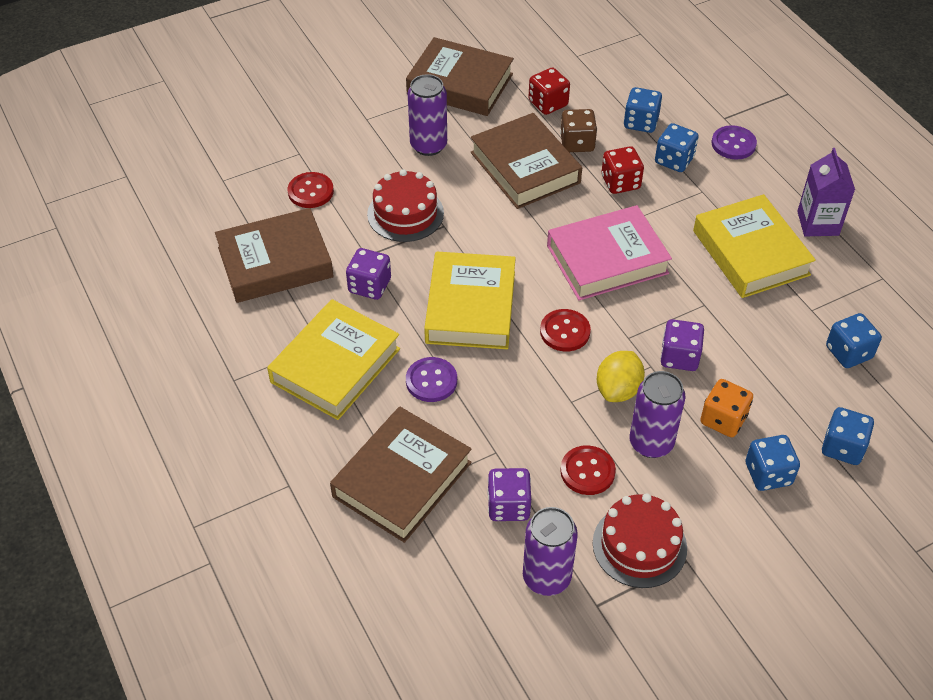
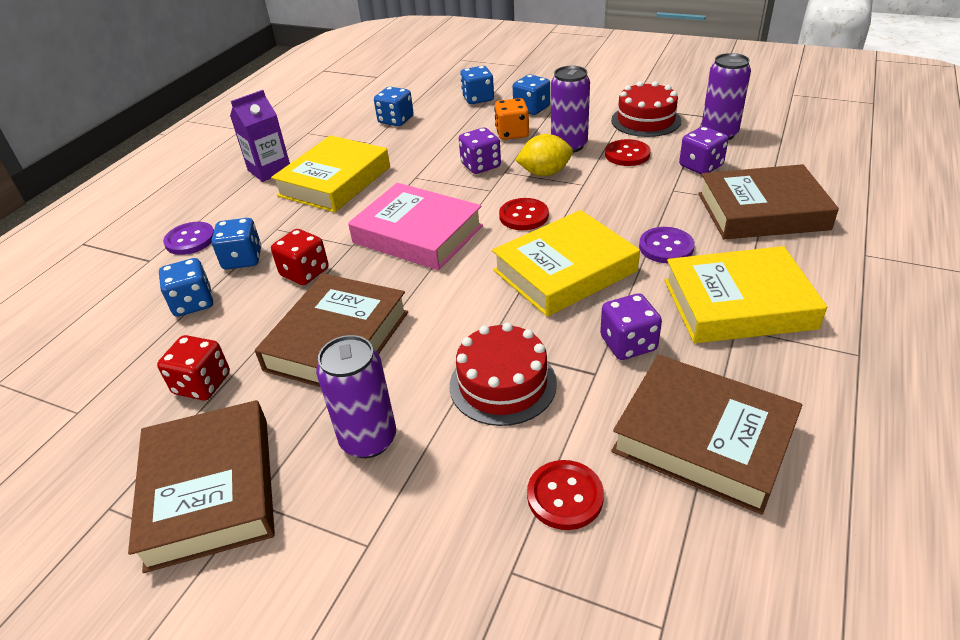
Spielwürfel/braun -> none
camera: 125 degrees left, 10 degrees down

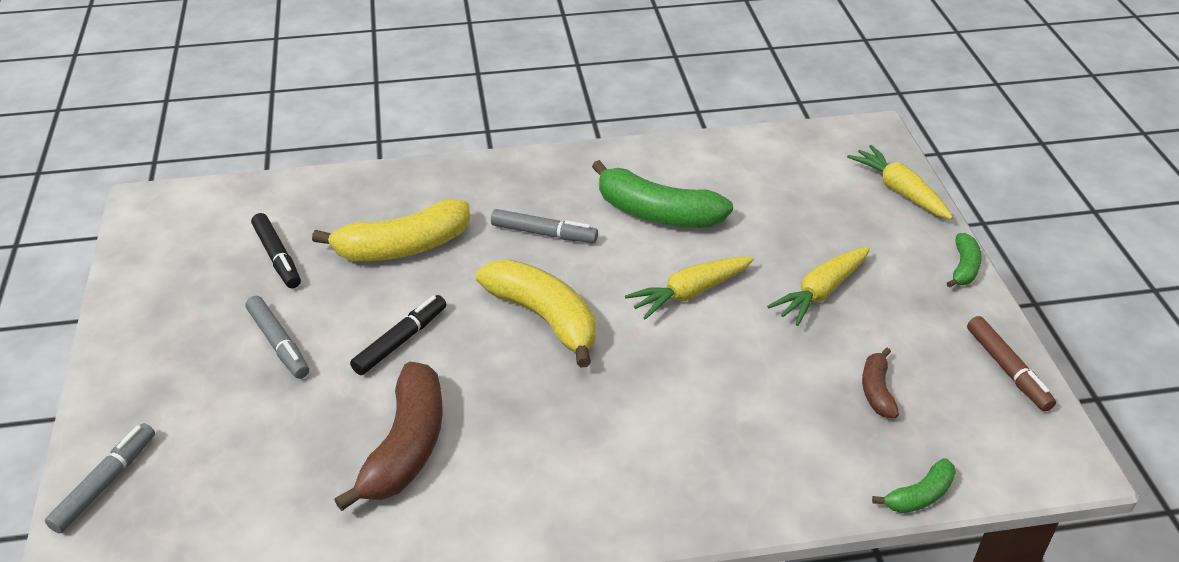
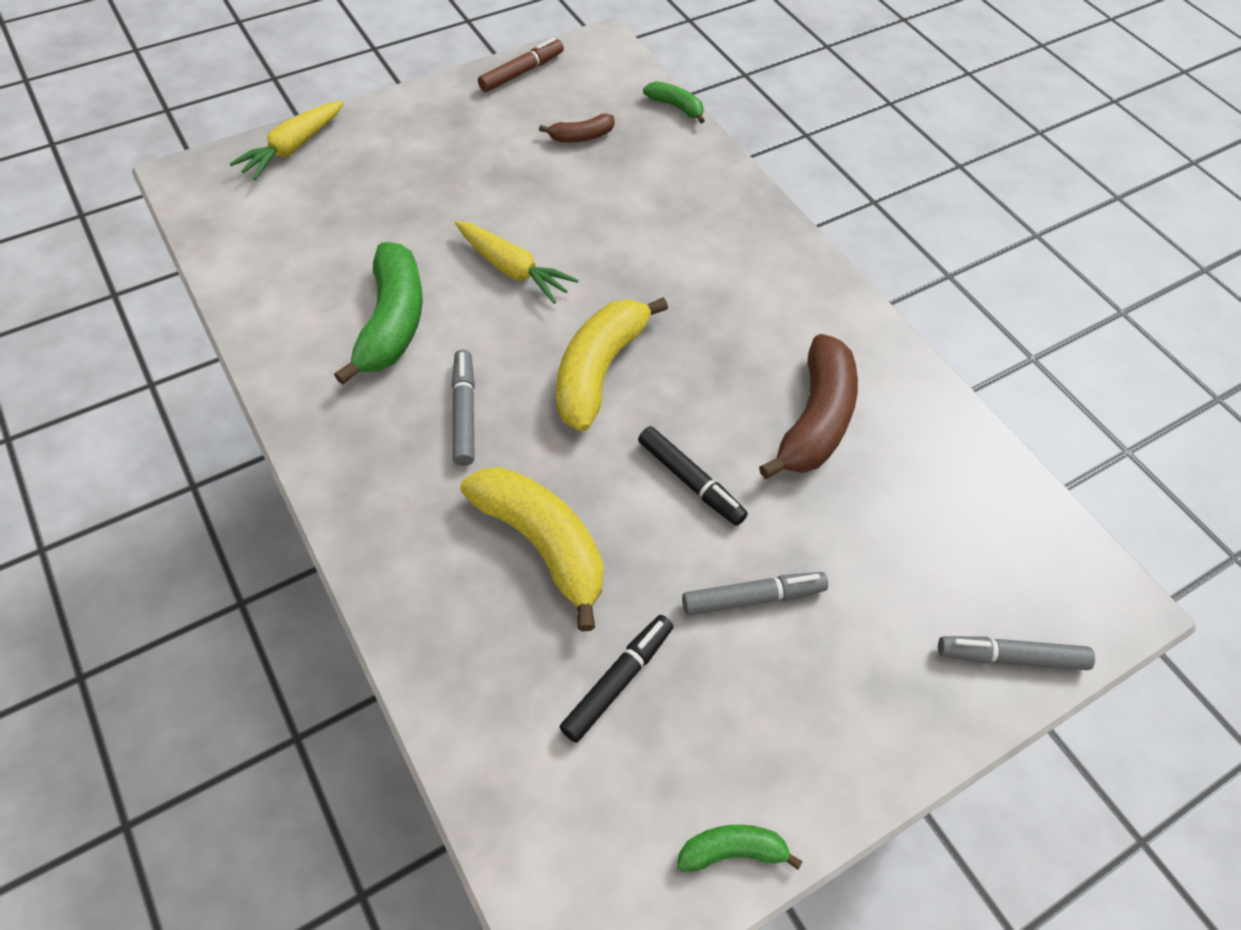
Karotte/gelb (no. 2 from left) -> none
Banane/grün (no. 3 from left), shifted
Filzstift/grau (no. 2 from left), 45 degrees clockwise
Banane/braun (no. 1 from left in the first image) -> Banane/braun (no. 2 from left), 120 degrees clockwise
Filzstift/schwarz (no. 2 from left), 150 degrees counterclockwise
camera: 115 degrees left, 15 degrees up

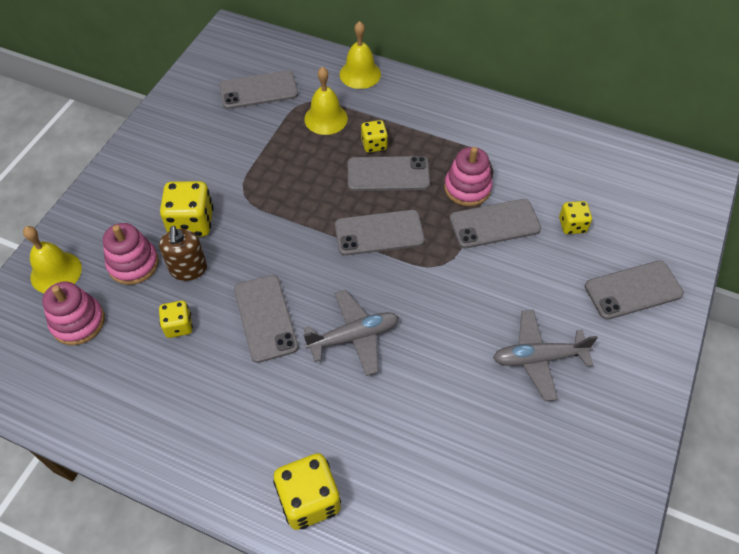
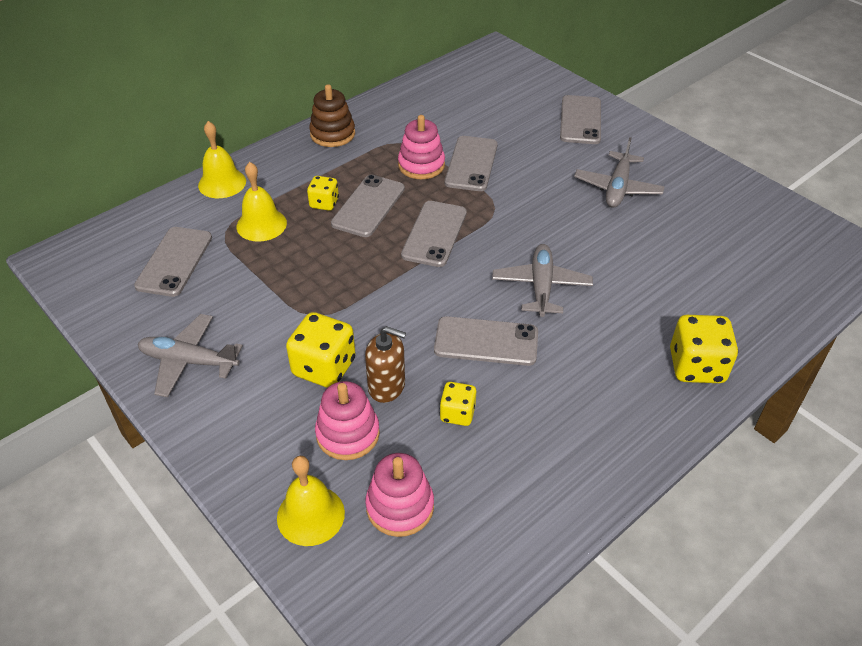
Spielwürfel/gelb (no. 5 from left) -> none
none -> Flugzeug/grau (no. 1 from left)
none -> Stapelspielzeug/braun
camera: 65 degrees left, 10 degrees down

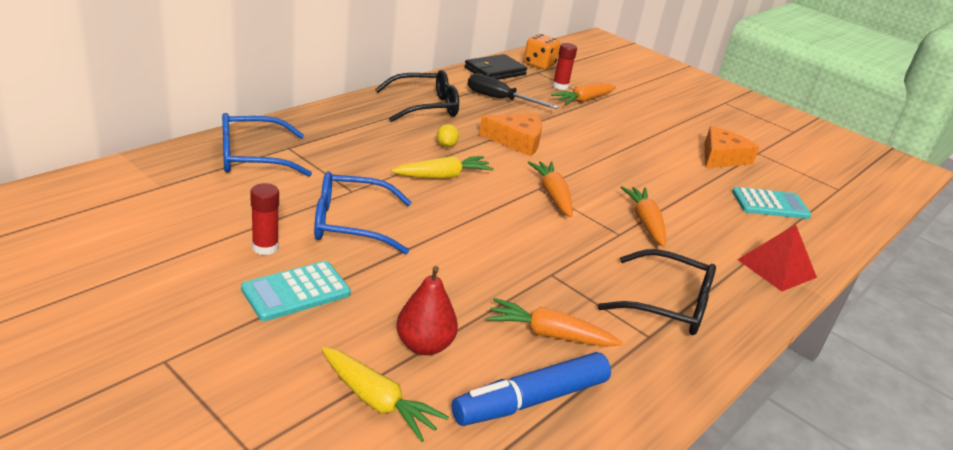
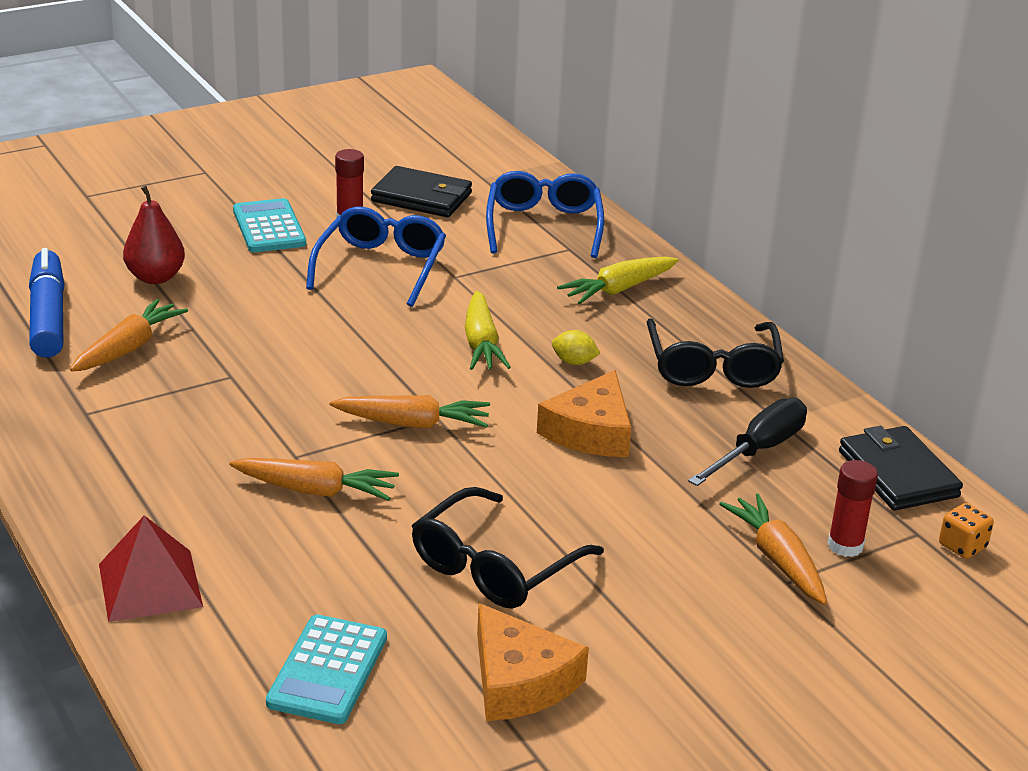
none -> Geldbörse/schwarz (no. 1 from left)
Karotte/gelb (no. 1 from left in the first image) -> Karotte/gelb (no. 2 from left), shifted
Brille/schwarz (no. 2 from left in the first image) -> Brille/schwarz (no. 1 from left), shifted
Spielwürfel/orange, x0.63
camera: 110 degrees right, 0 degrees up

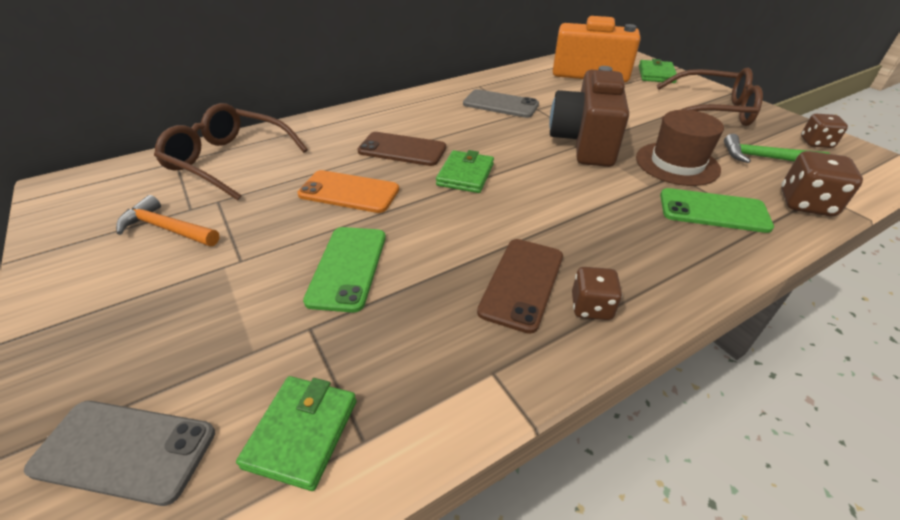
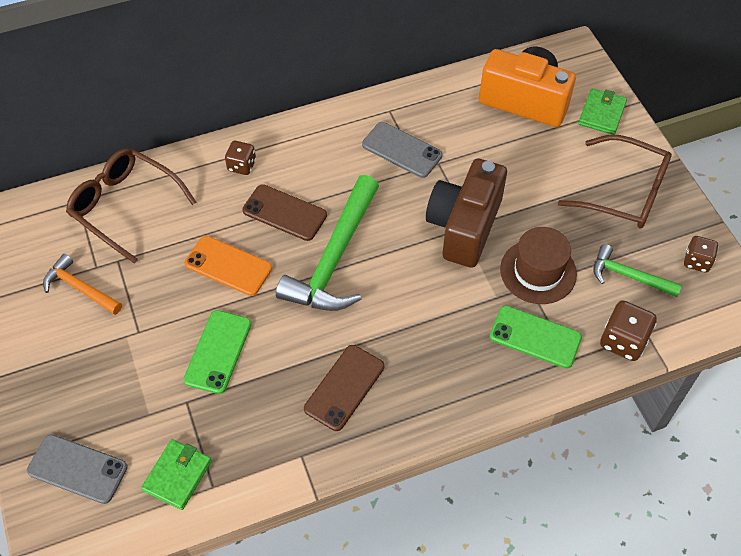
Spielwürfel/braun (no. 1 from left), shifted
Geldbörse/grün (no. 2 from left) -> Hammer/grün (no. 1 from left)
camera: 10 degrees right, 15 degrees up

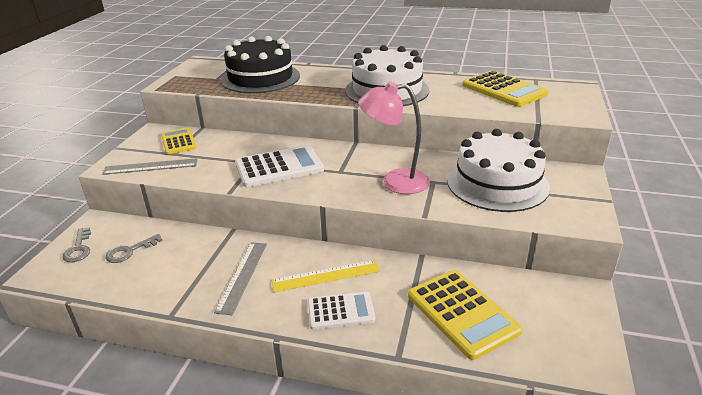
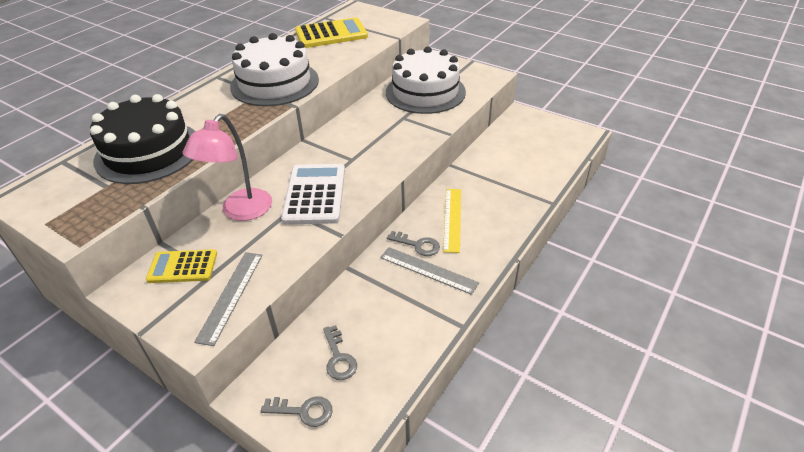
Taschenrechner/weiß (no. 2 from left) -> none
Taschenrechner/gelb (no. 2 from left) -> none
none -> Schlüssel/grau (no. 3 from left)
Lampe/rosa, shifted
camera: 70 degrees left, 10 degrees up

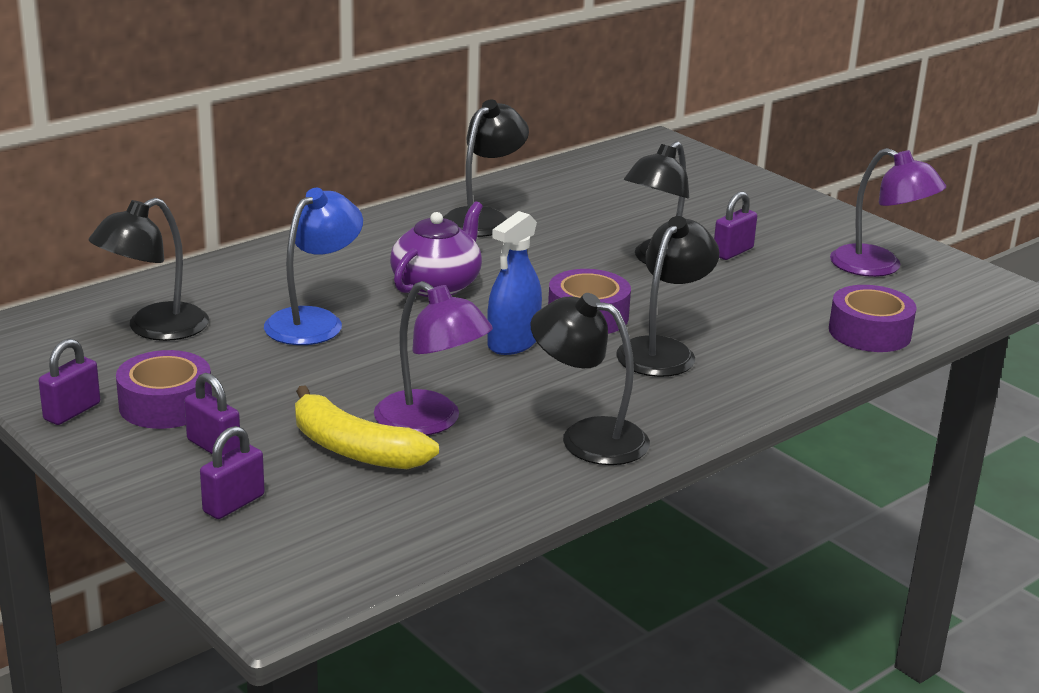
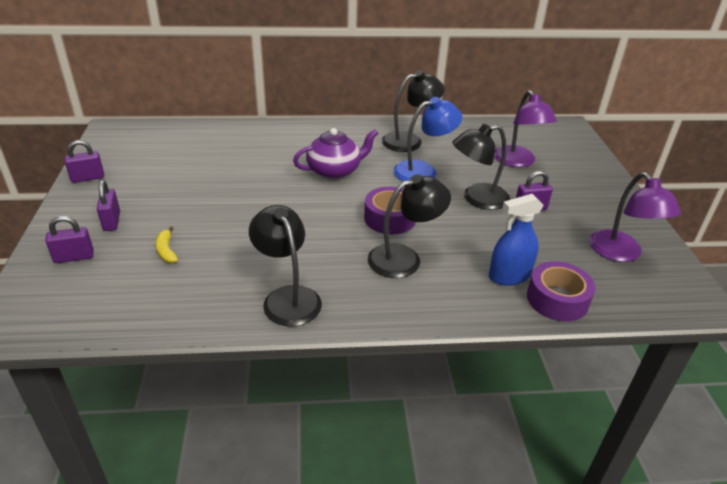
Lampe/schwarz (no. 1 from left) -> none
Klebeband/lila (no. 1 from left) -> none
Lampe/blau, shifted
Lampe/lila (no. 1 from left), shifted
Sprühflasche/blau, shifted
Banane/gelb, x0.50
camera: 35 degrees right, 10 degrees up

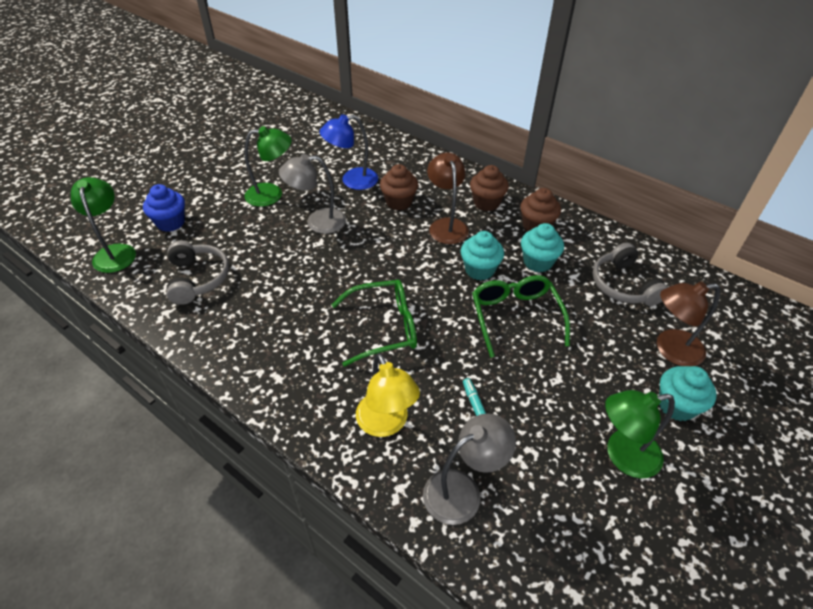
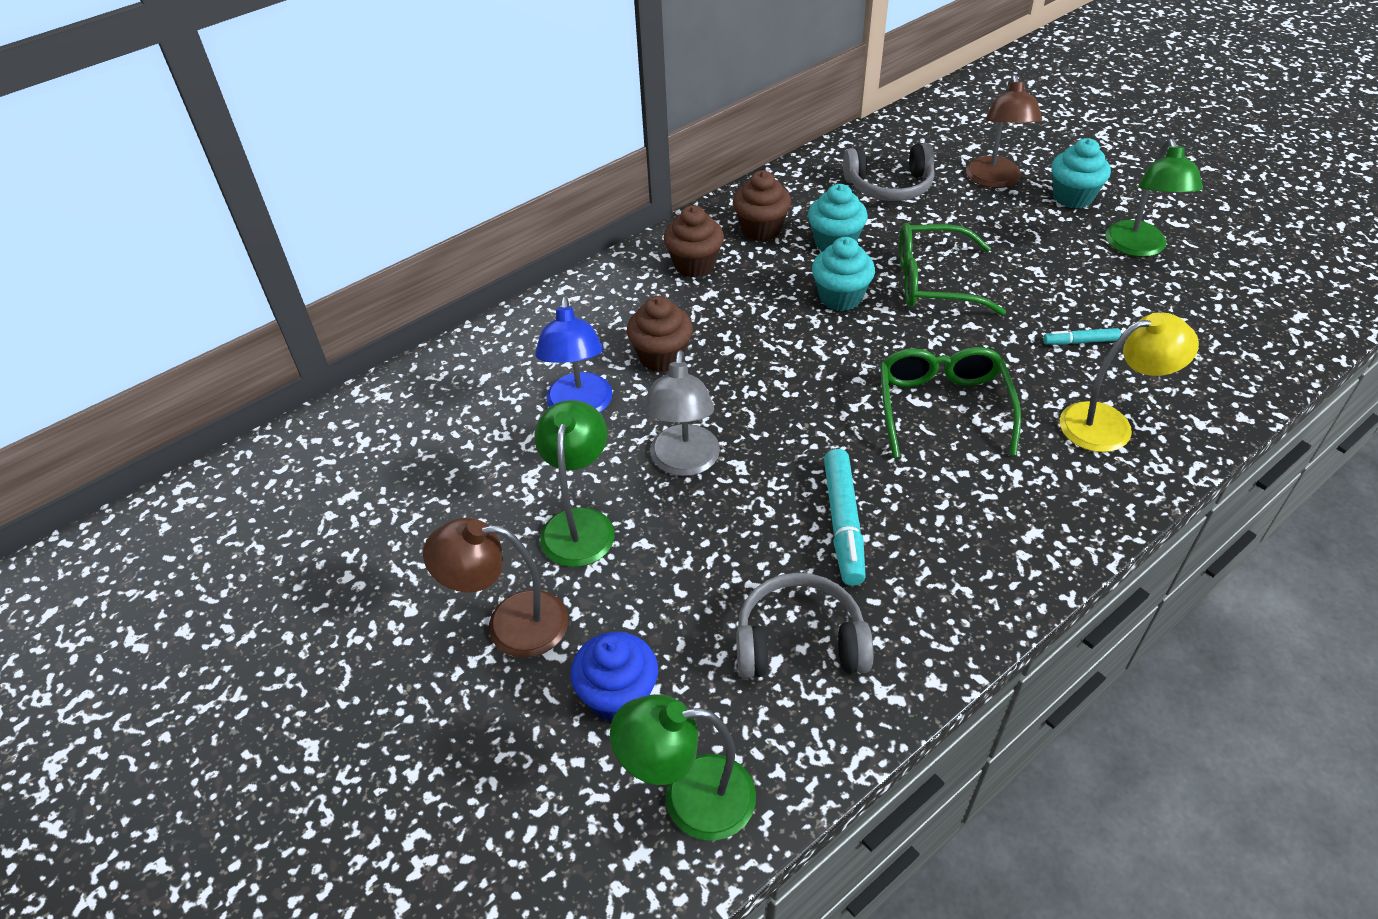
Lampe/grau (no. 2 from left) -> none
none -> Filzstift/türkis (no. 1 from left)
Lampe/braun (no. 1 from left), shifted
camera: 75 degrees left, 0 degrees up

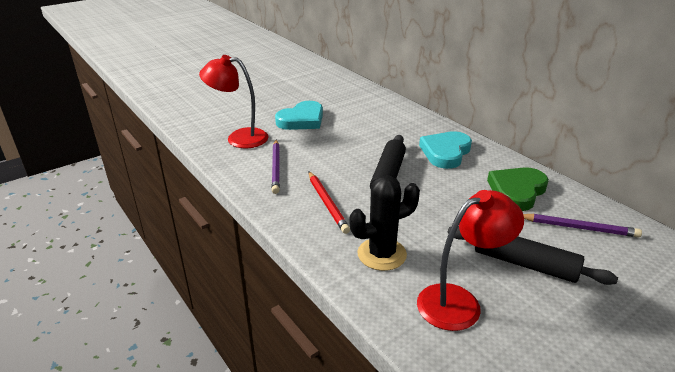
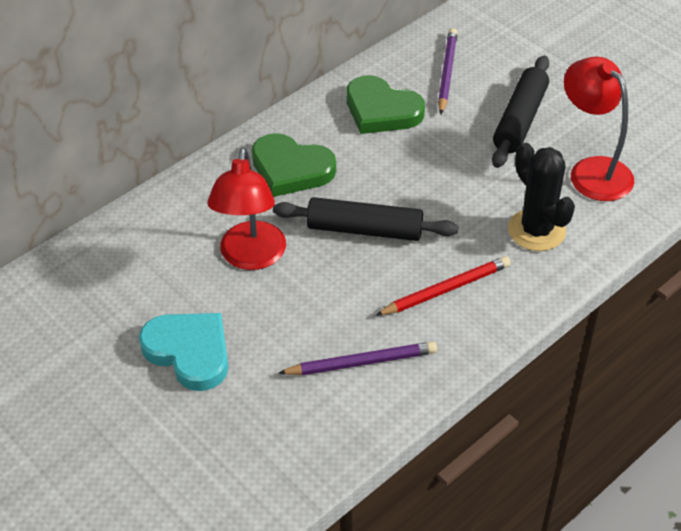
Lampe/rot (no. 1 from left), shifted
Herz/türkis (no. 2 from left) -> Herz/grün (no. 1 from left)
camera: 95 degrees left, 15 degrees up

